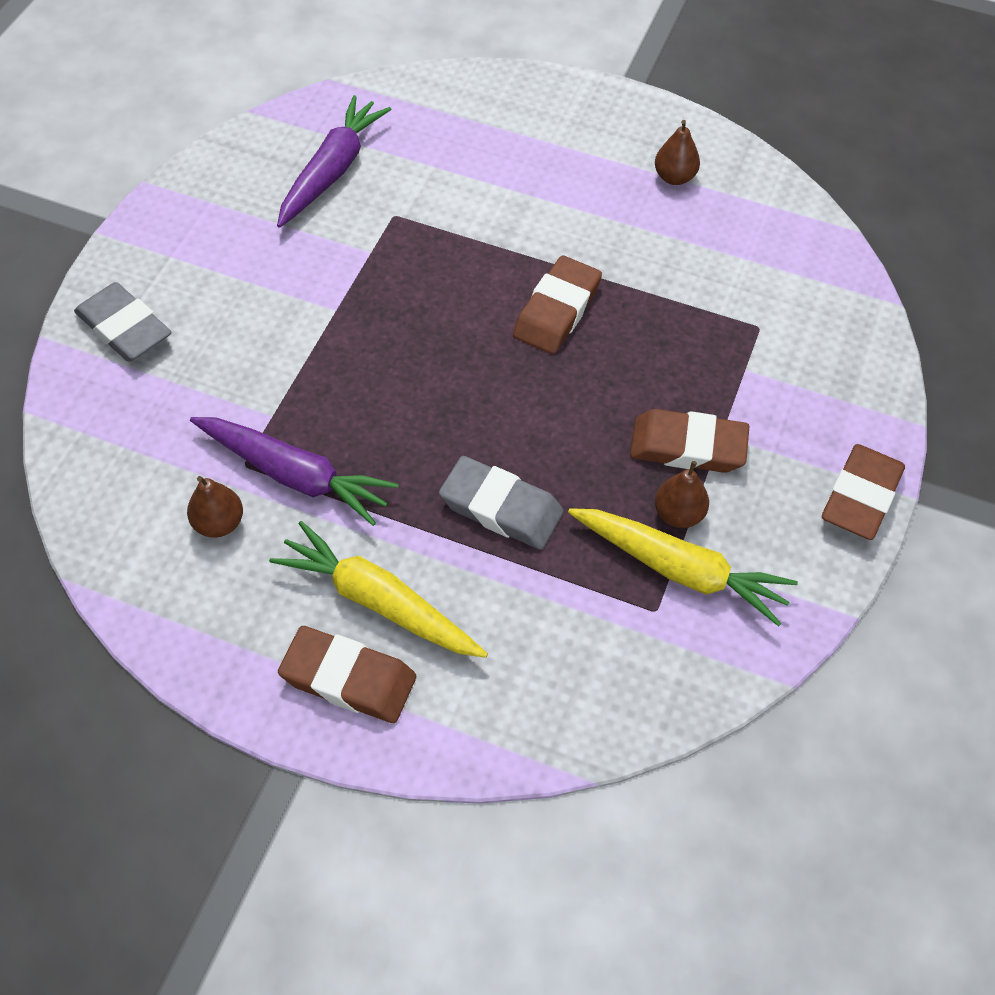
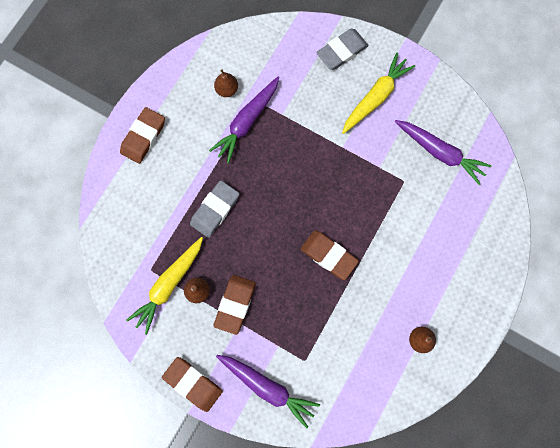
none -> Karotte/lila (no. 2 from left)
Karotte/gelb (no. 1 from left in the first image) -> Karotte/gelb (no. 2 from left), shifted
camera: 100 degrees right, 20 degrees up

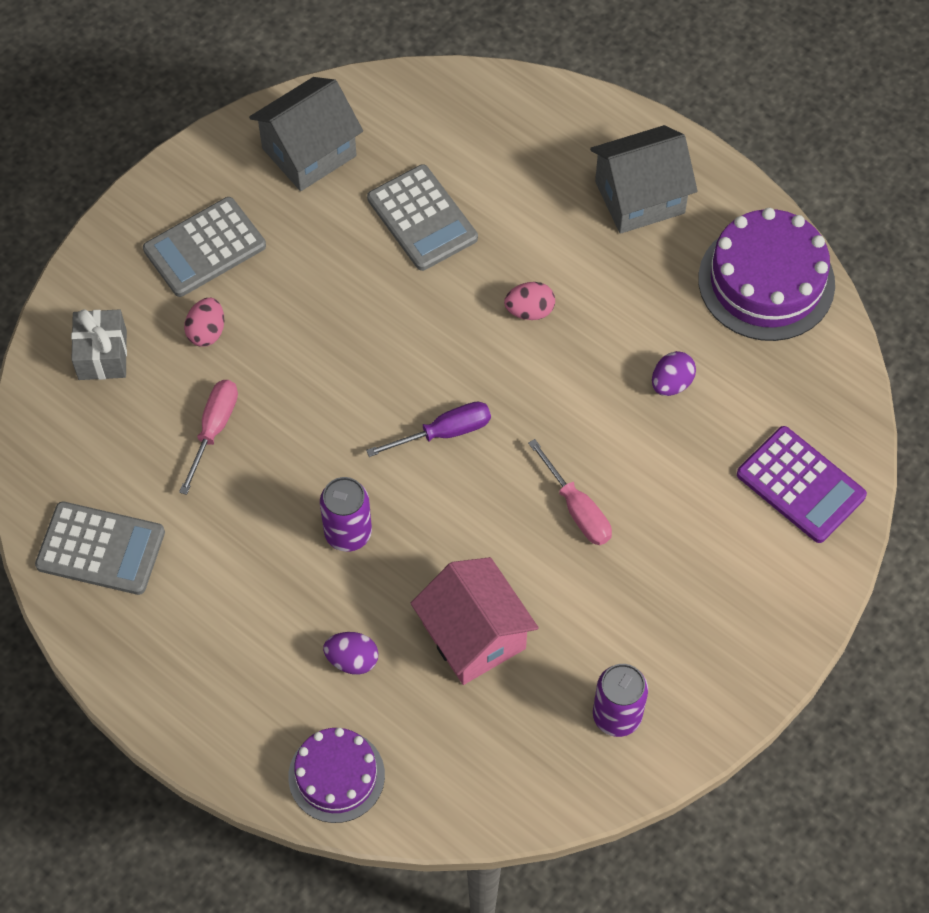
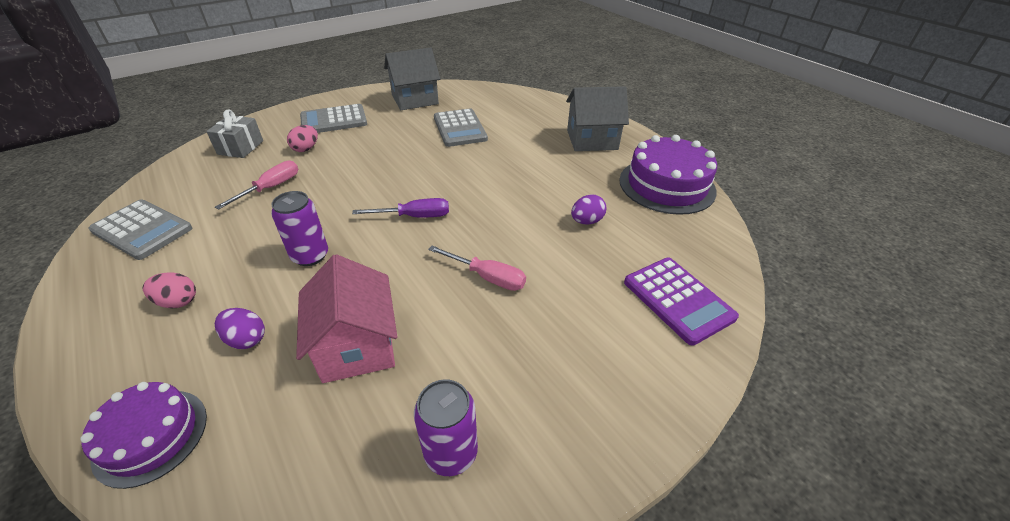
Ei/rosa (no. 2 from left in the first image) -> Ei/rosa (no. 1 from left), shifted
Schraubenzieher/rosa (no. 2 from left), 45 degrees counterclockwise
camera: 15 degrees right, 20 degrees down

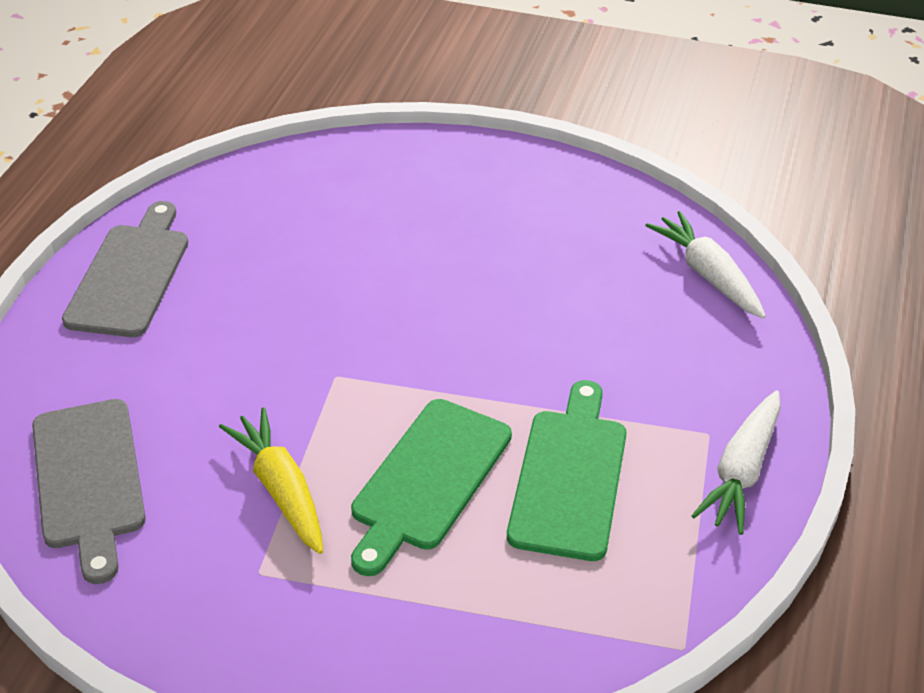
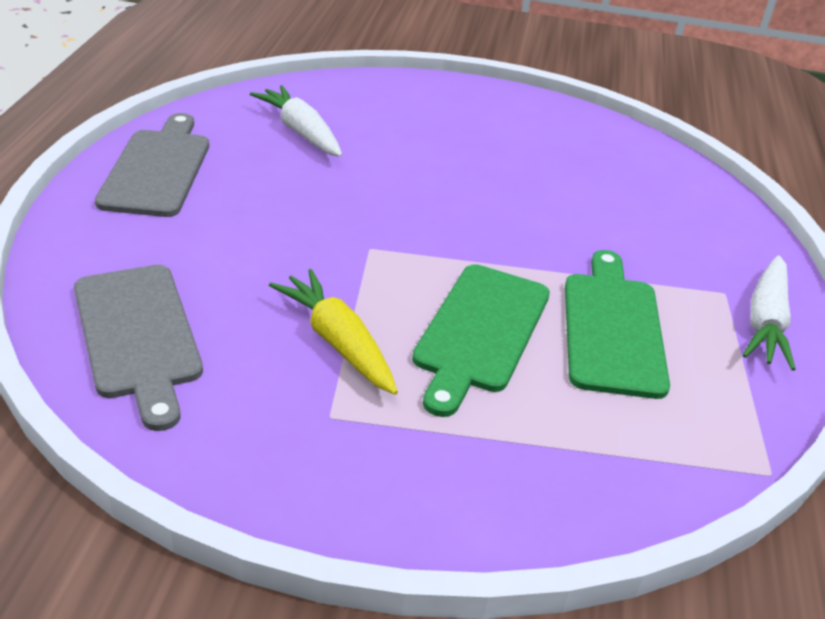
Karotte/weiß (no. 1 from left), shifted
camera: 10 degrees left, 5 degrees down

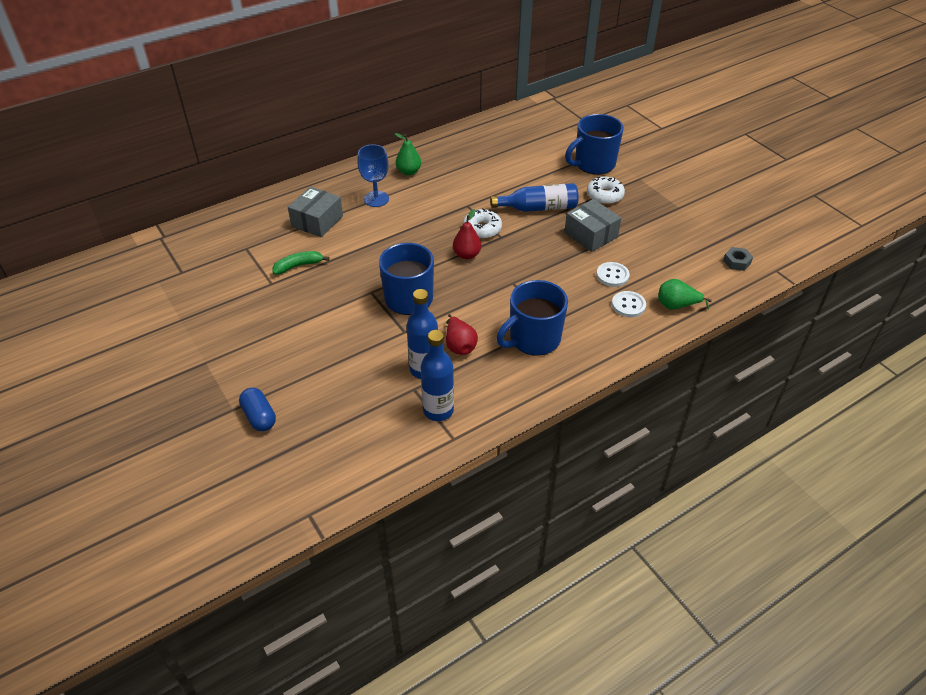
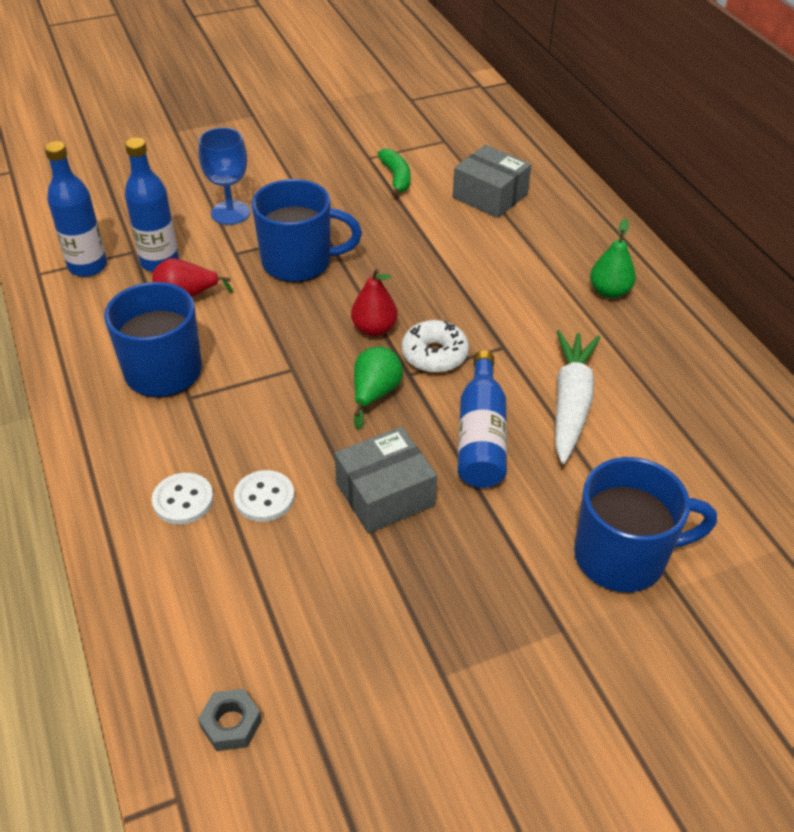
Kapsel/blau -> none
Donut/weiß (no. 2 from left) -> none
none -> Karotte/weiß
Kelch/blau, shifted
Birne/grün (no. 2 from left in the first image) -> Birne/grün (no. 1 from left), shifted
Tasse/blau (no. 3 from left), 105 degrees clockwise
camera: 100 degrees right, 0 degrees up

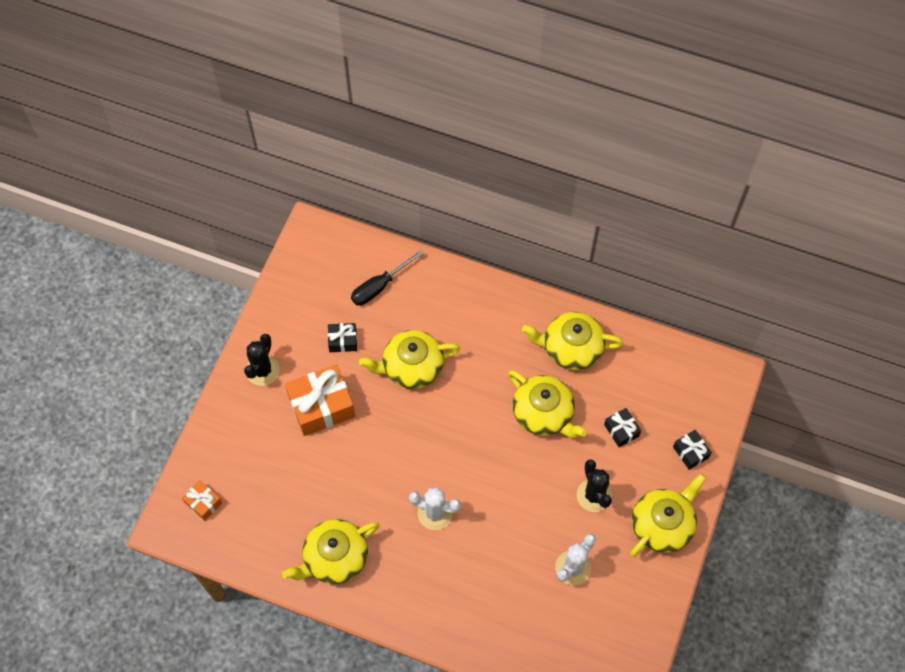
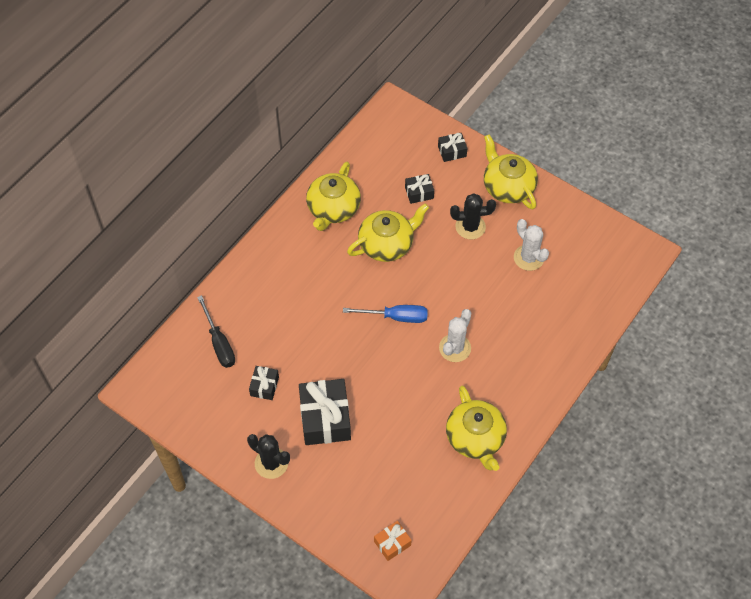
Teekanne/gelb (no. 2 from left) -> none
none -> Schraubenzieher/blau
Geschenk/orange (no. 2 from left) -> Geschenk/schwarz (no. 2 from left)
camera: 75 degrees left, 5 degrees down

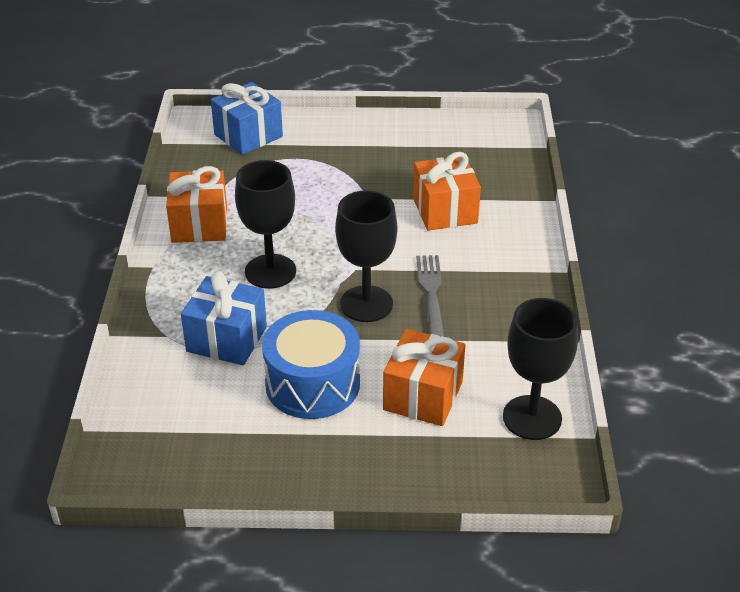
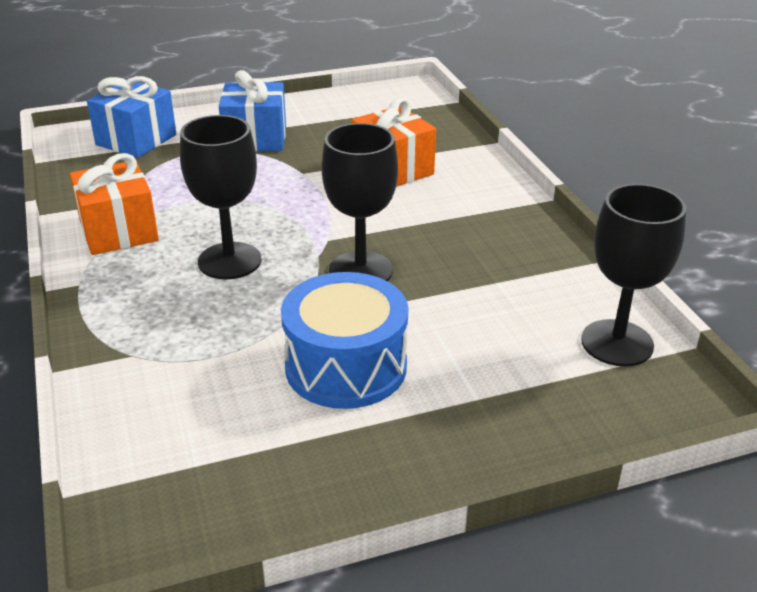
Geschenk/orange (no. 2 from left) -> none
Gabel/grau -> none
Geschenk/blau (no. 1 from left in the first image) -> Geschenk/blau (no. 2 from left), shifted
camera: 20 degrees left, 5 degrees down

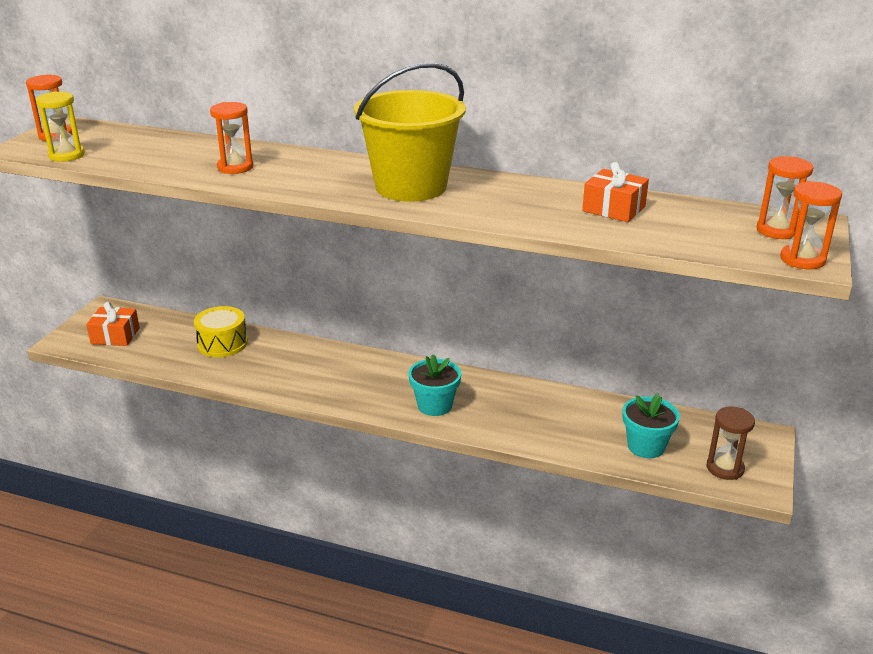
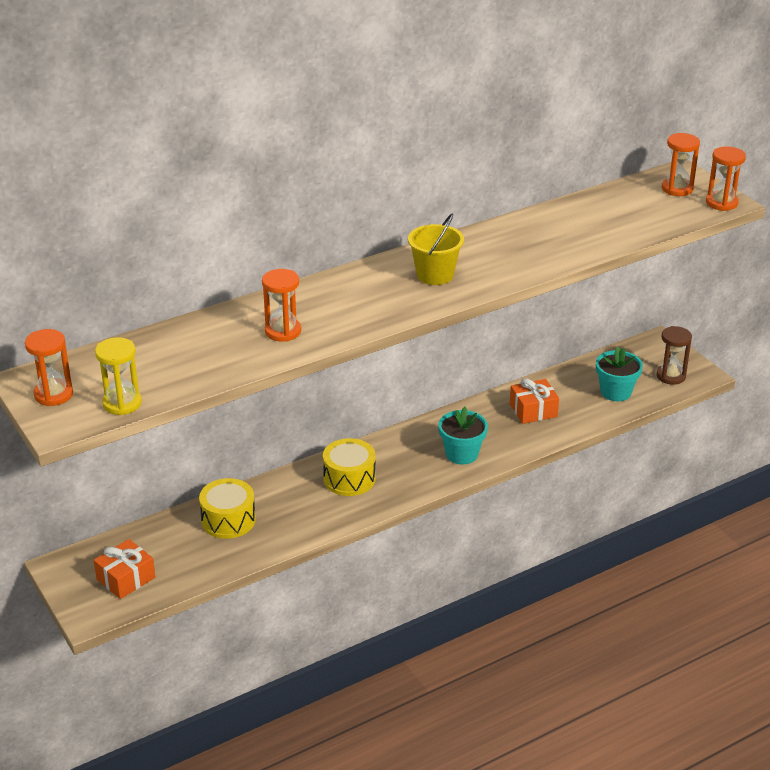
none -> Trommel/gelb (no. 2 from left)
Geschenk/orange (no. 2 from left), shifted
Eimer/gelb, x0.56
camera: 50 degrees left, 5 degrees up

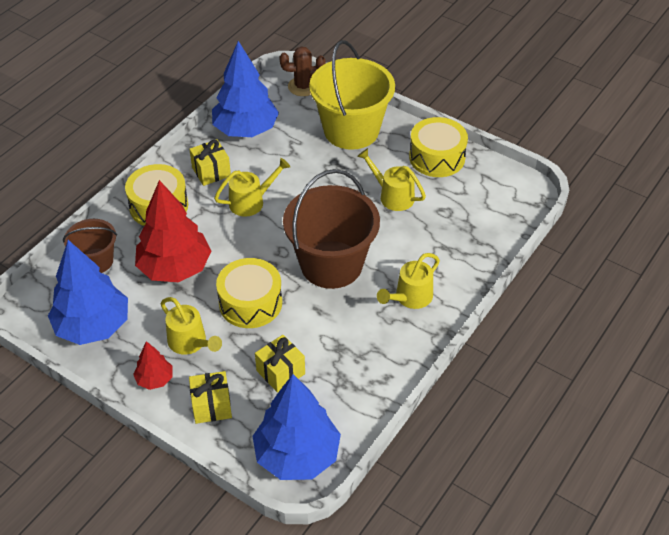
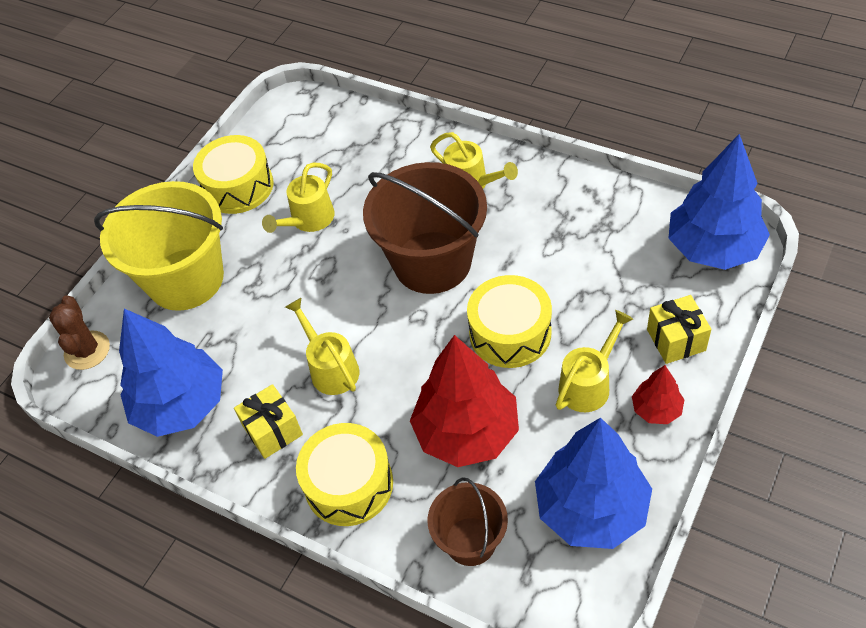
Geschenk/gelb (no. 3 from left) -> none
camera: 90 degrees left, 5 degrees up

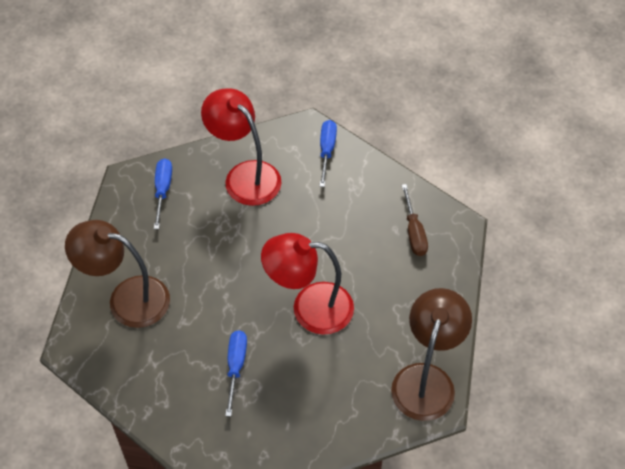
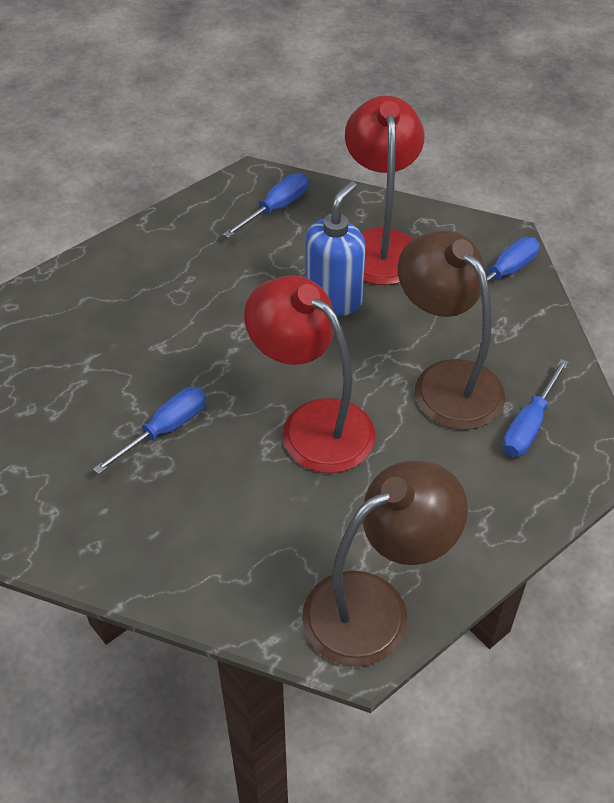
none -> Seifenspender/blau
Lampe/braun (no. 1 from left in the first image) -> Lampe/braun (no. 2 from left), shifted
Schraubenzieher/braun -> Schraubenzieher/blau (no. 4 from left)
camera: 40 degrees right, 5 degrees down

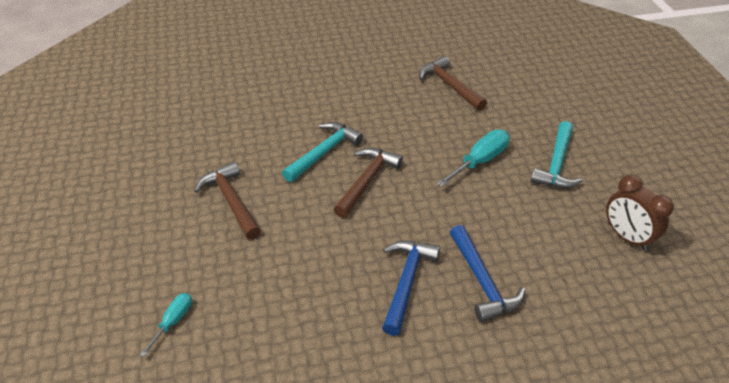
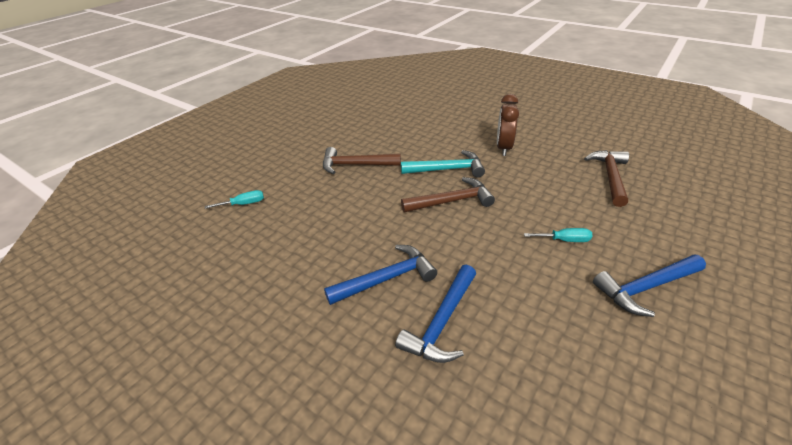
Wecker/braun, shifted
Hammer/türkis (no. 2 from left) -> Hammer/blau (no. 3 from left)
Hammer/braun (no. 1 from left), 105 degrees counterclockwise
Schraubenzieher/türkis (no. 2 from left), x0.59
camera: 50 degrees right, 5 degrees down

